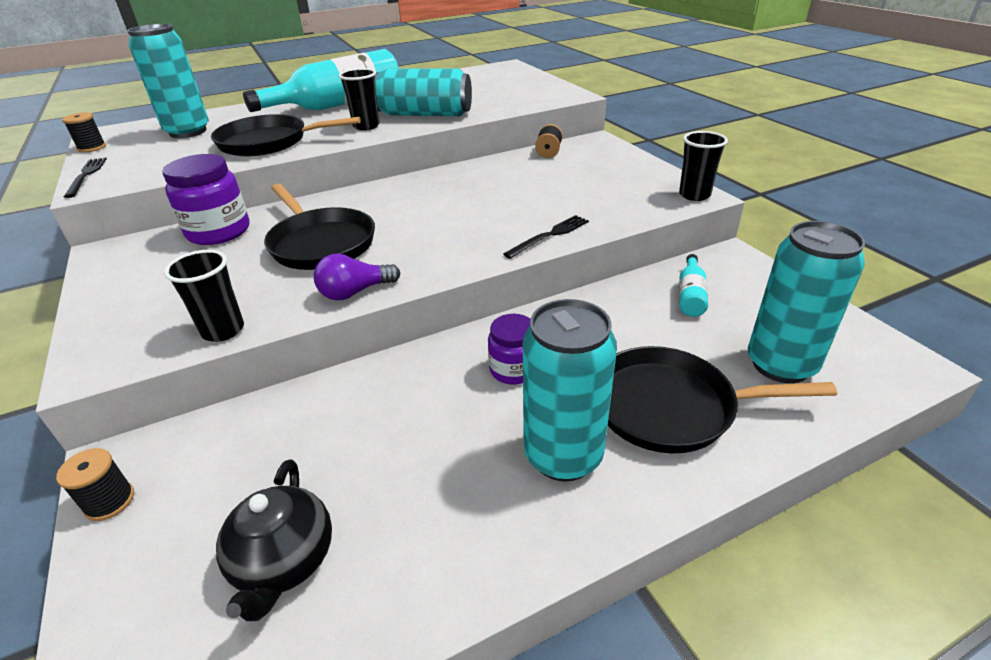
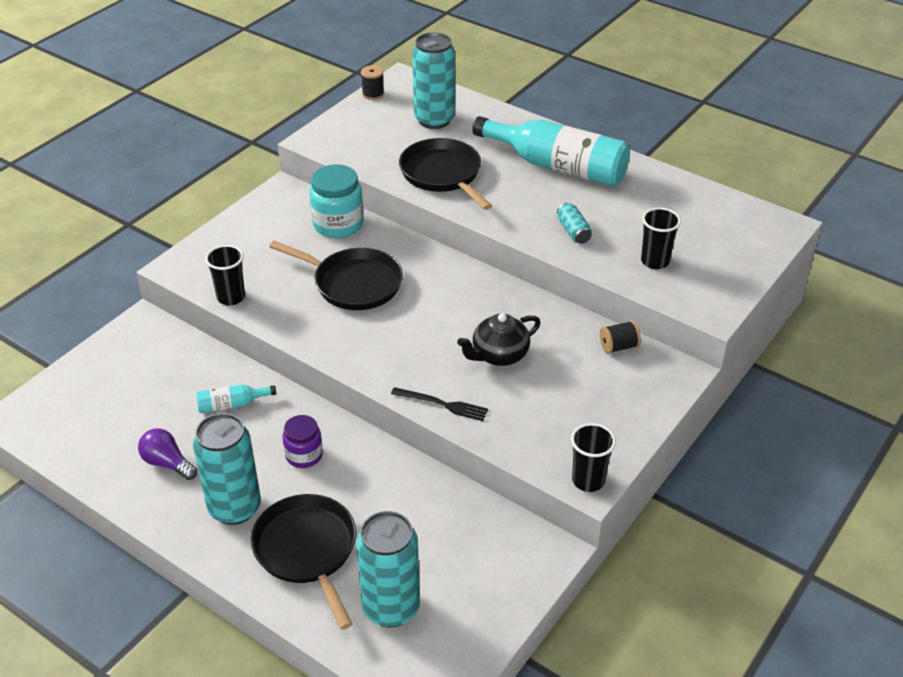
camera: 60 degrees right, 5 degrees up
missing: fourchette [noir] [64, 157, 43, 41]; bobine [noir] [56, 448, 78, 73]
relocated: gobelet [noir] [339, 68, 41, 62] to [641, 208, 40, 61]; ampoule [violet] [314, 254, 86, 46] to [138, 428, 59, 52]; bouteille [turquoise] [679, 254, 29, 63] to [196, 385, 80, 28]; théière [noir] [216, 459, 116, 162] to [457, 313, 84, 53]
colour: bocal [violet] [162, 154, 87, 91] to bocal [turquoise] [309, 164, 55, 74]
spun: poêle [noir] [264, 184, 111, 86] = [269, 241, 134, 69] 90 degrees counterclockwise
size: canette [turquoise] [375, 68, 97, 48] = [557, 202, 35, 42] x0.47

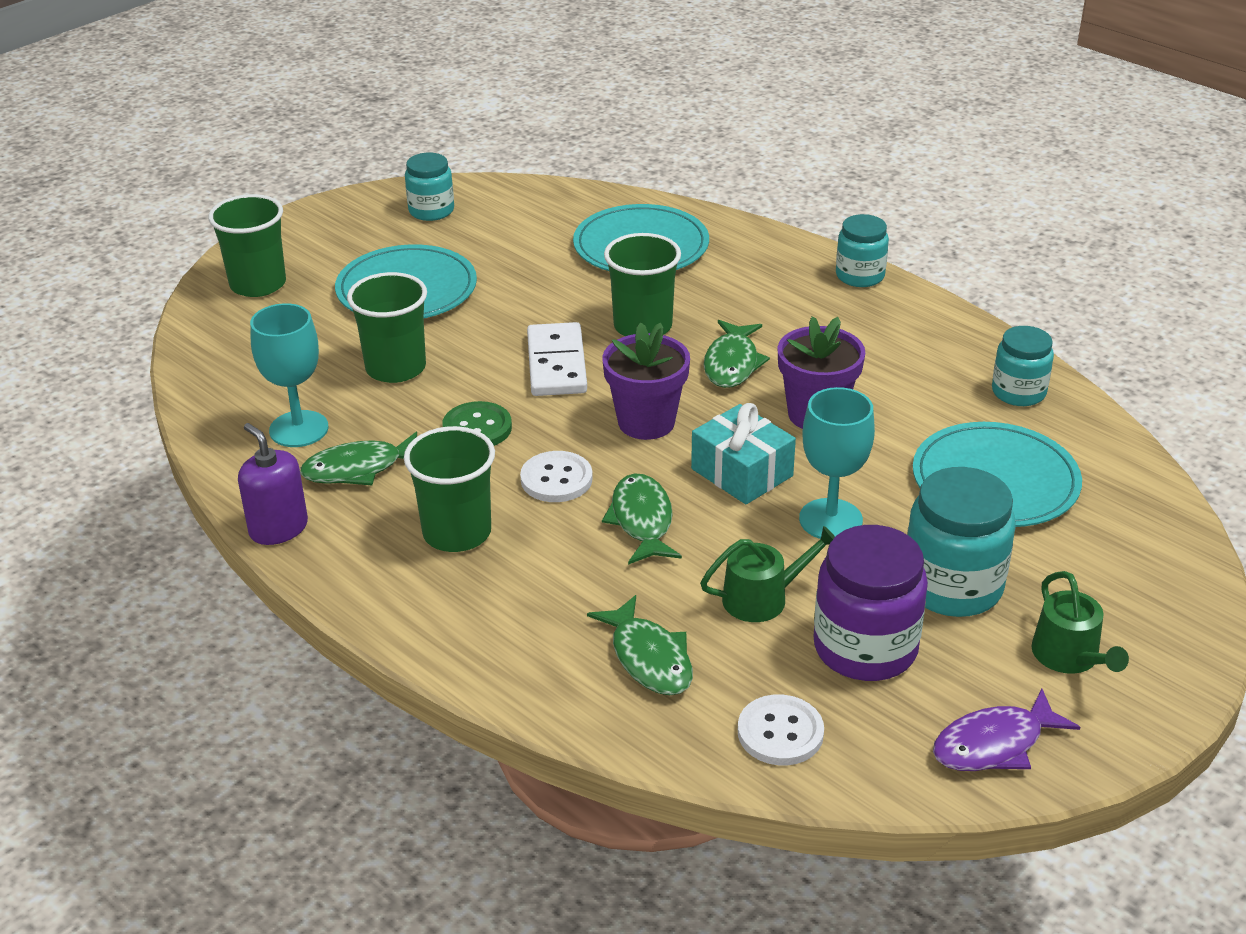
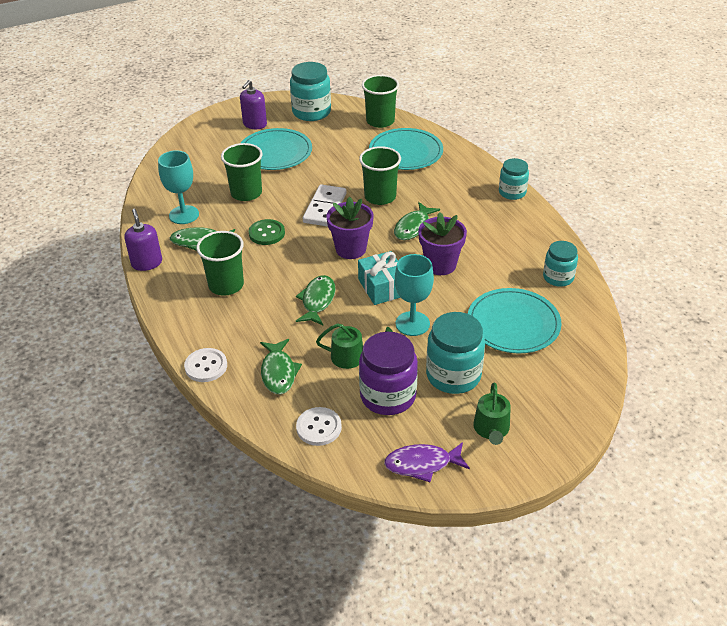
camera: 20 degrees right, 5 degrees up
appeared: distributeur de savon [violet] [240, 80, 27, 49]
relocated: gobelet [vert] [208, 194, 78, 103] to [362, 75, 37, 53]; bouton [blanc] [520, 451, 73, 51] to [184, 348, 43, 34]
size: bocal [turquoise] [405, 153, 49, 68] = [290, 62, 41, 59] x1.59

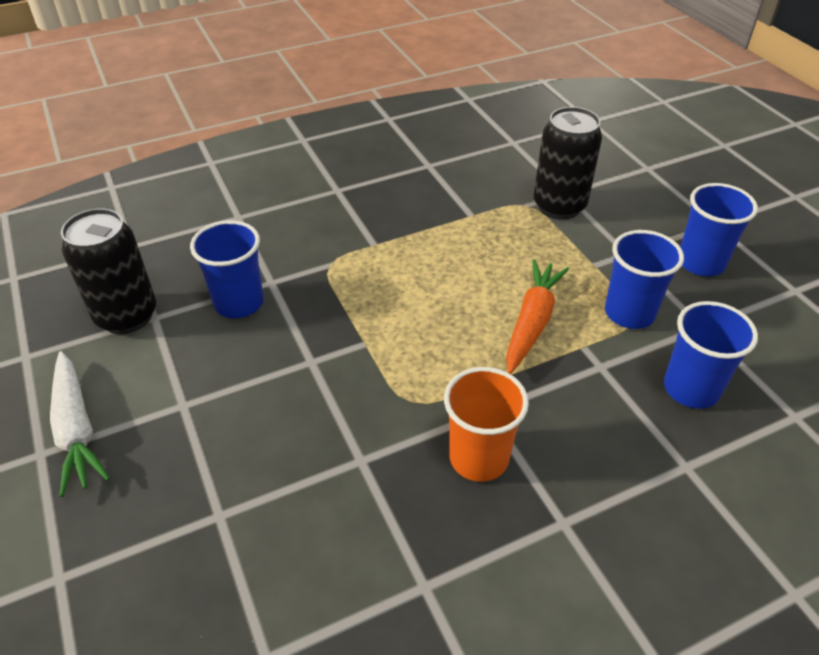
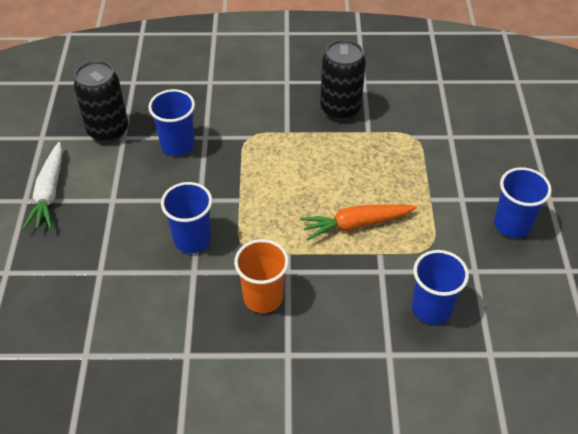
camera: 25 degrees right, 5 degrees up
relocated: canette [noir] [534, 107, 68, 113] to [320, 39, 46, 82]; gobelet [bleu] [605, 230, 79, 99] to [161, 182, 51, 71]
spun: carotte [orange] [506, 259, 63, 115] = [300, 204, 117, 36] 150 degrees counterclockwise

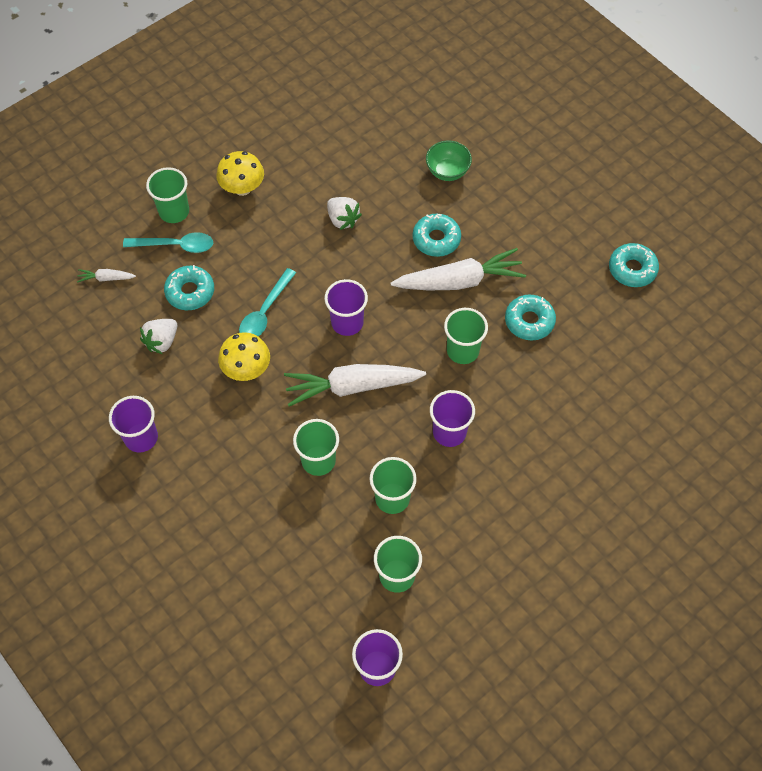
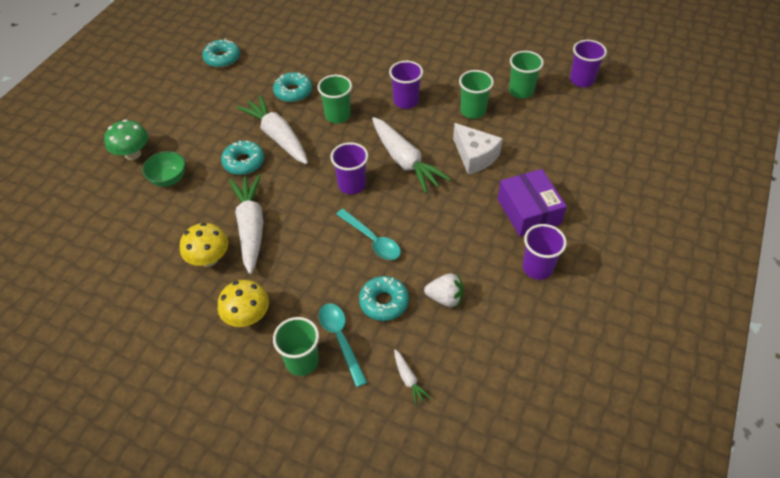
camera: 115 degrees left, 10 degrees down
appeared: champignon [vert] [104, 119, 44, 41]; boîte [violet] [498, 169, 69, 68]
relocated: champignon [jaune] [218, 332, 52, 49] to [180, 223, 48, 44]
exchanged: fraise [blanc] [327, 197, 35, 33] to carotte [blanc] [229, 174, 34, 100]; gobelet [vert] [293, 419, 46, 57] to fromage [blanc] [453, 123, 50, 51]
spun: cuillère [turquoise] [239, 268, 57, 69] = [336, 209, 65, 51] 45 degrees clockwise

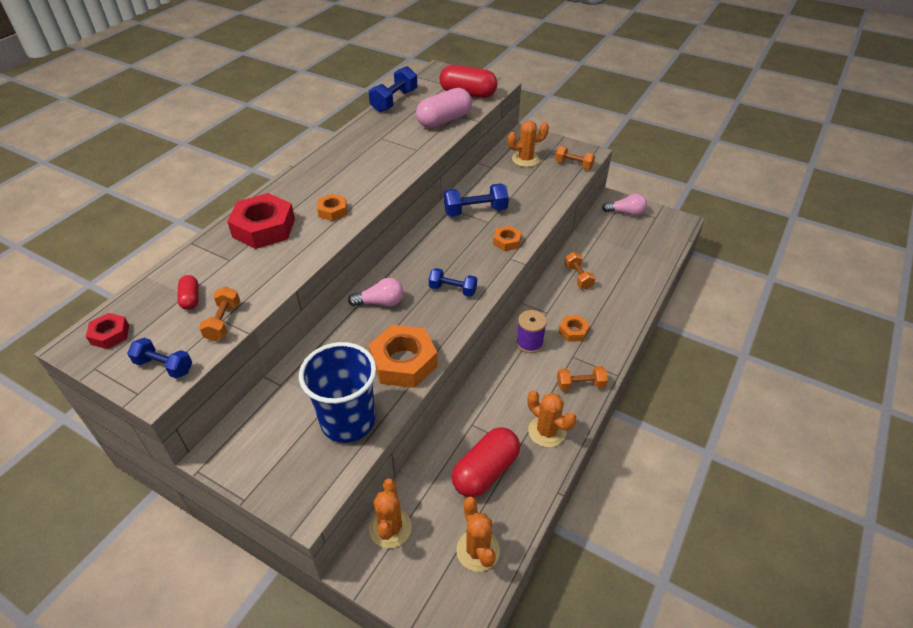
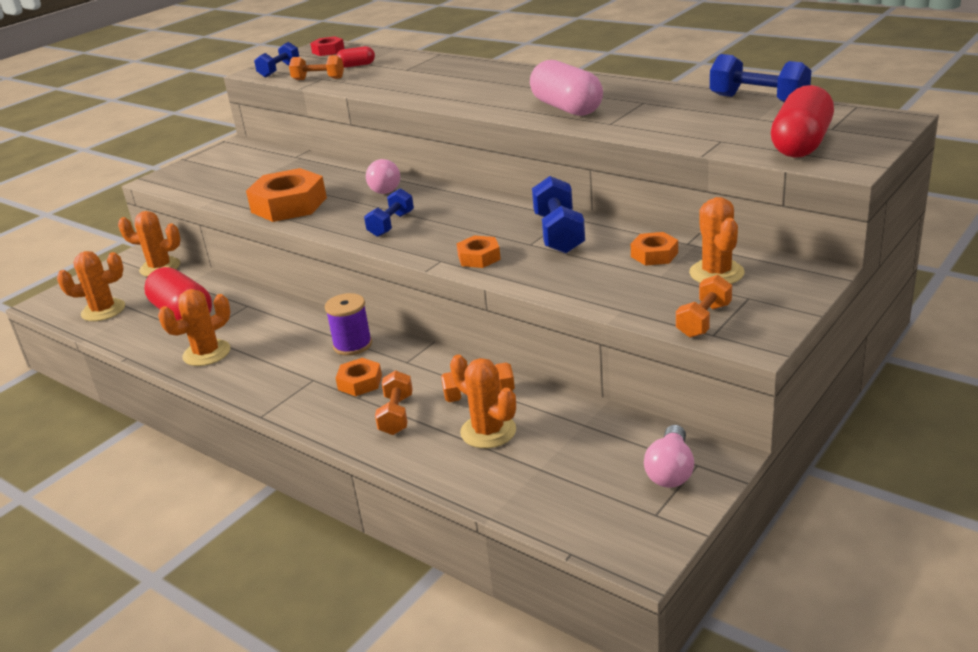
camera: 100 degrees right, 15 degrees down
missing: écrou [rouge] [227, 193, 68, 56]; gobelet [bleu] [299, 342, 78, 101]
appeared: cactus [orange] [450, 354, 66, 94]
relocated: gélule [rose] [416, 88, 56, 40] to [530, 60, 73, 56]; écrou [orange] [317, 194, 30, 27] to [631, 232, 47, 34]; haltère [orange] [557, 366, 51, 25] to [375, 370, 38, 65]

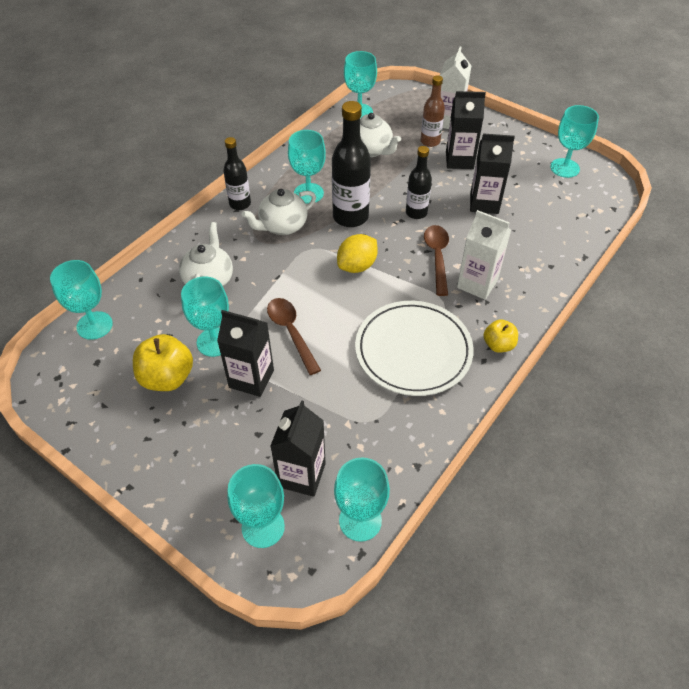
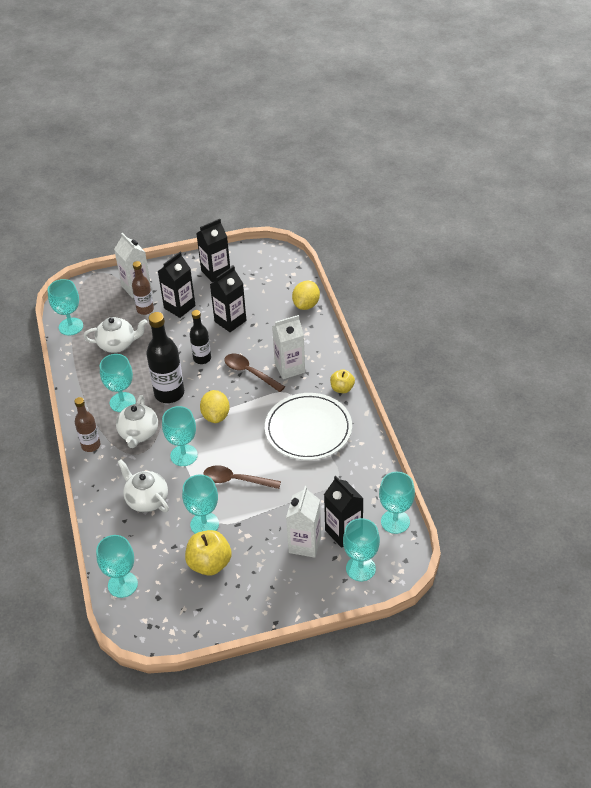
camera: 50 degrees left, 5 degrees down
appeared: citron [jaune] [292, 281, 28, 29]; brique de lait [blanc] [286, 486, 35, 72]
relocated: verre à pied [turquoise] [550, 105, 49, 73] to [162, 406, 36, 60]; brique de lait [noir] [217, 310, 57, 87] to [196, 219, 34, 63]
colour: bouteille [noir] [223, 137, 28, 73] to bouteille [marron] [74, 397, 26, 55]

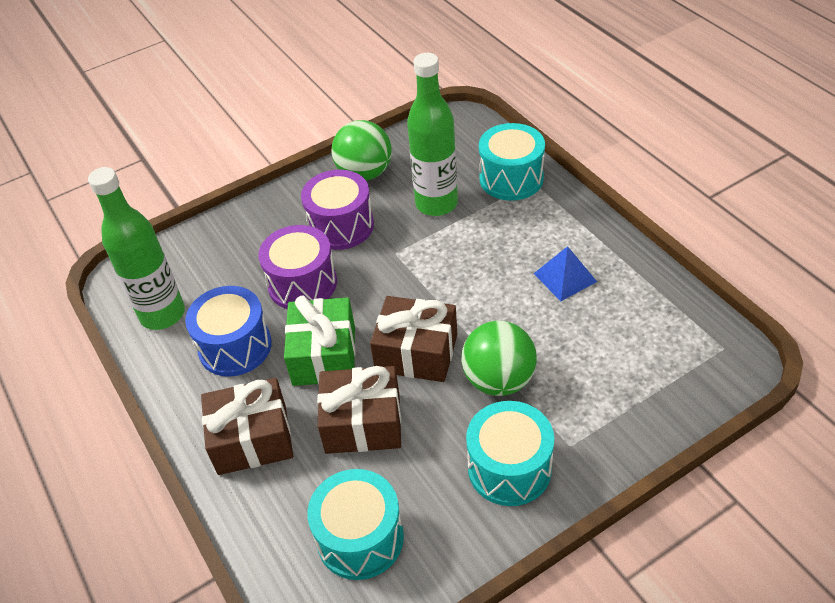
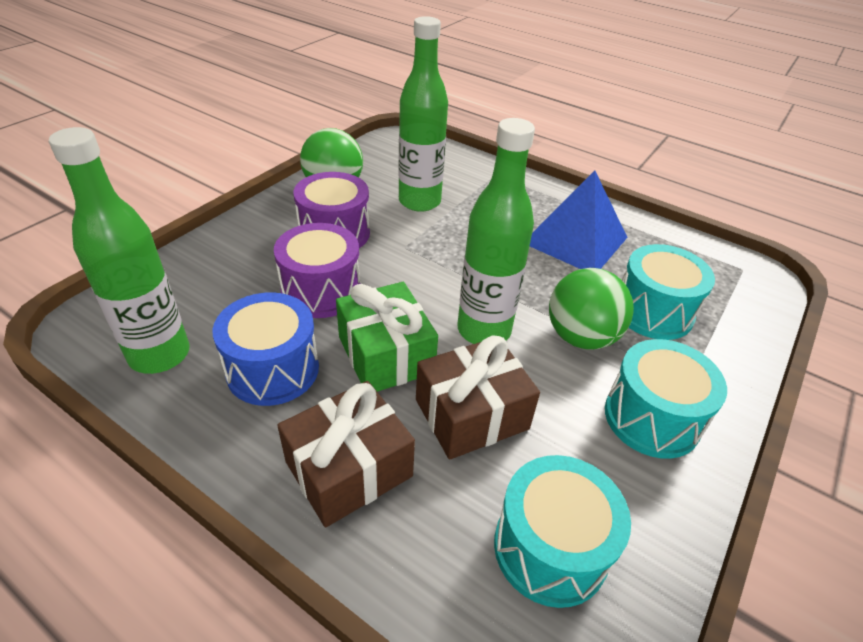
camera: 30 degrees left, 5 degrees down
relocated: tambour [turquoise] [479, 123, 66, 78] to [622, 244, 93, 96]
exchanged: cadeau [marron] [370, 296, 87, 86] to bouteille [vert] [457, 118, 78, 226]
size: pyramide [bleu] [533, 246, 64, 55] = [530, 170, 98, 99] x1.79

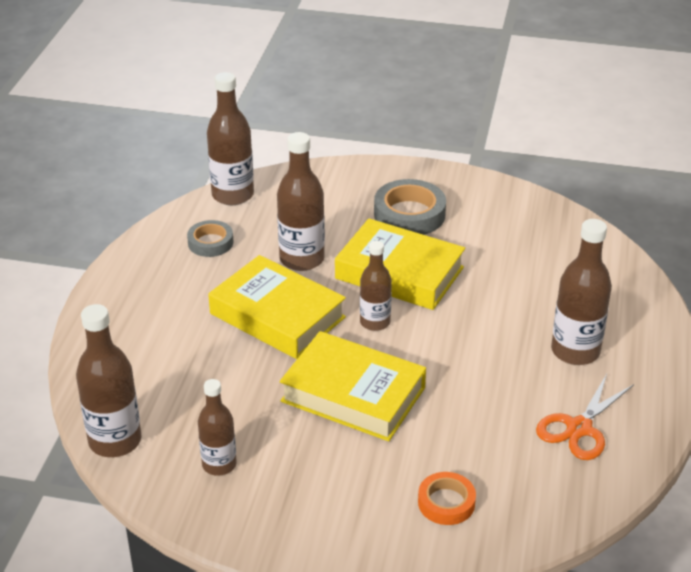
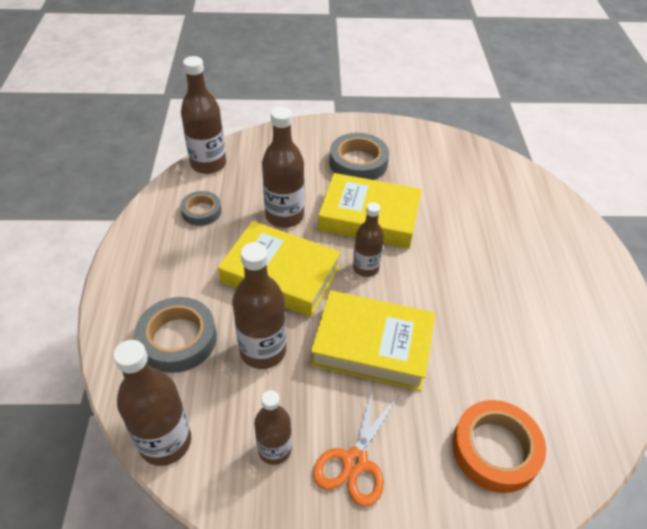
camera: 15 degrees left, 10 degrees up
appeared: ruban adhésif [gris] [135, 297, 82, 76]
relocated: bouteille [marron] [551, 219, 61, 146] to [232, 242, 54, 127]; ciseaux [orange] [536, 374, 98, 86] to [313, 386, 86, 121]
size: ruban adhésif [orange] [418, 472, 58, 53] = [452, 400, 94, 93] x1.62

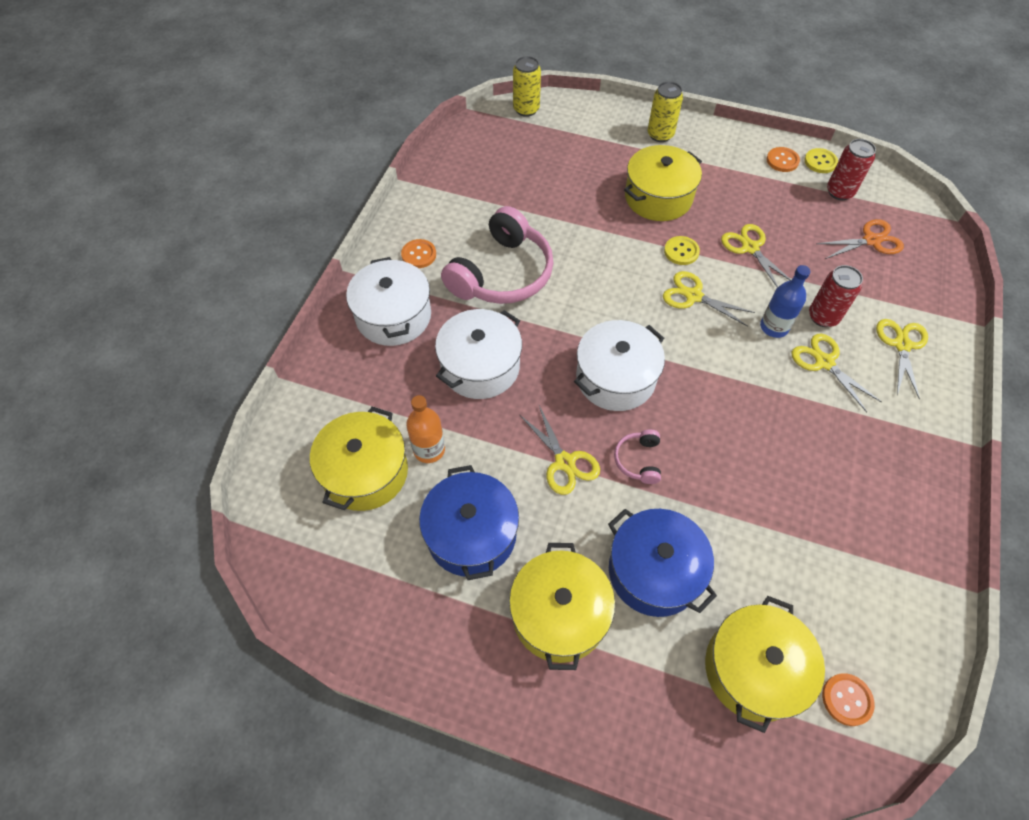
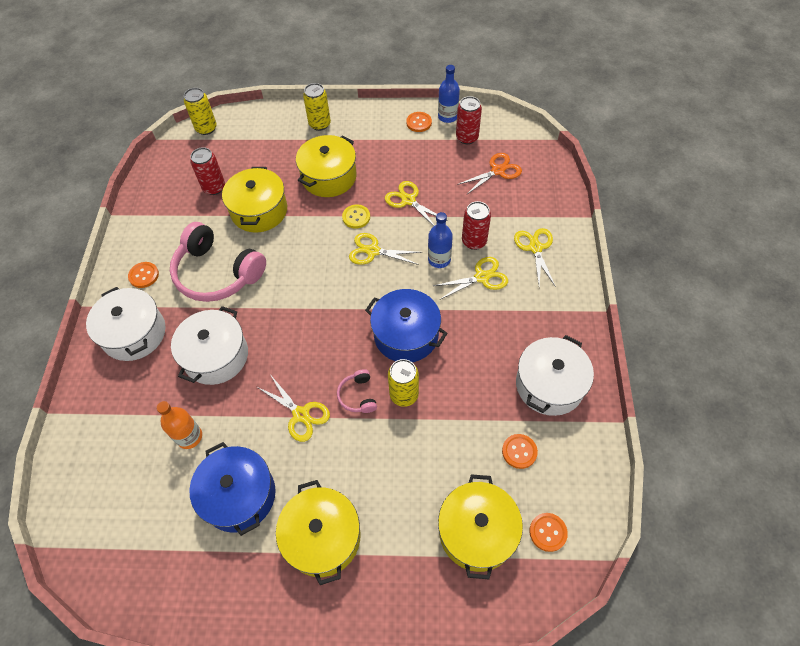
camera: 15 degrees left, 0 degrees up
appeared: canette [rouge] [190, 147, 35, 48]; canette [jaune] [388, 359, 31, 48]; bouton [orange] [502, 434, 36, 35]
relocated: marmite [blanc] [574, 320, 91, 91] to [516, 335, 78, 81]; marmite [jaune] [310, 407, 98, 104] to [222, 167, 65, 66]; marmite [bleu] [608, 509, 109, 108] to [365, 289, 83, 73]
exchanged: bouton [jaune] [804, 148, 34, 25] to bouteille [bleu] [438, 65, 22, 58]
spun: casque audio [rose] [441, 206, 113, 98] = [170, 222, 96, 80] 105 degrees clockwise; ciseaux [jaune] [791, 334, 91, 78] = [433, 257, 75, 43] 120 degrees clockwise

